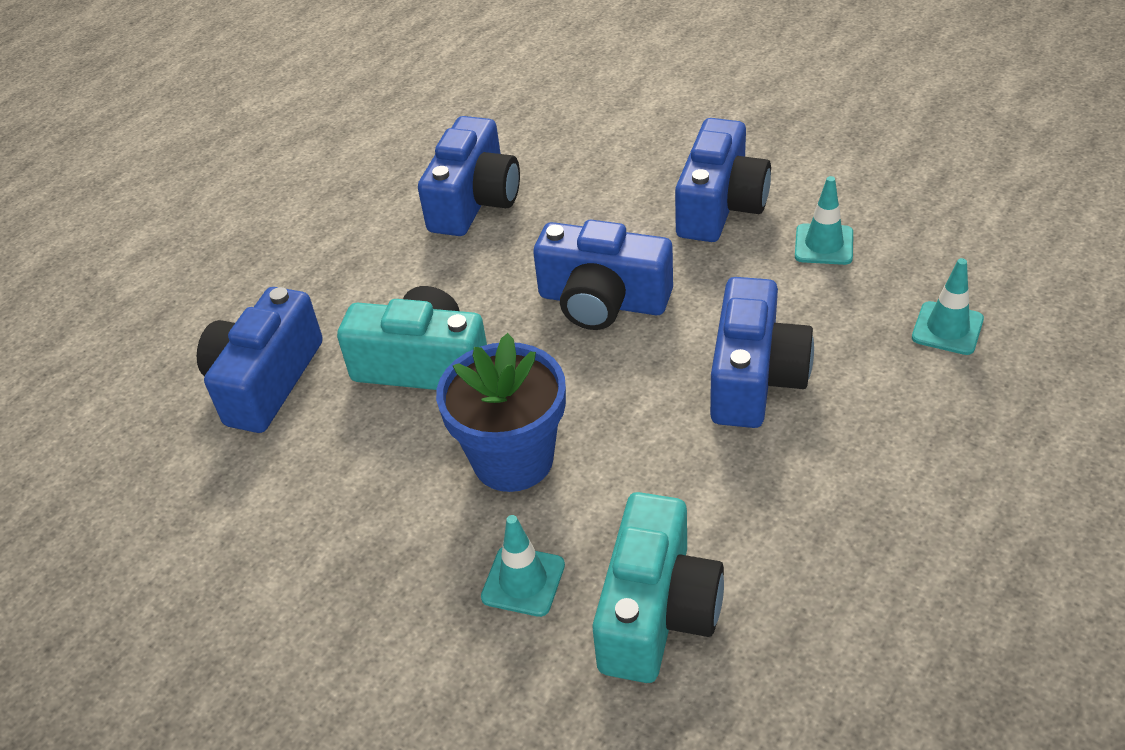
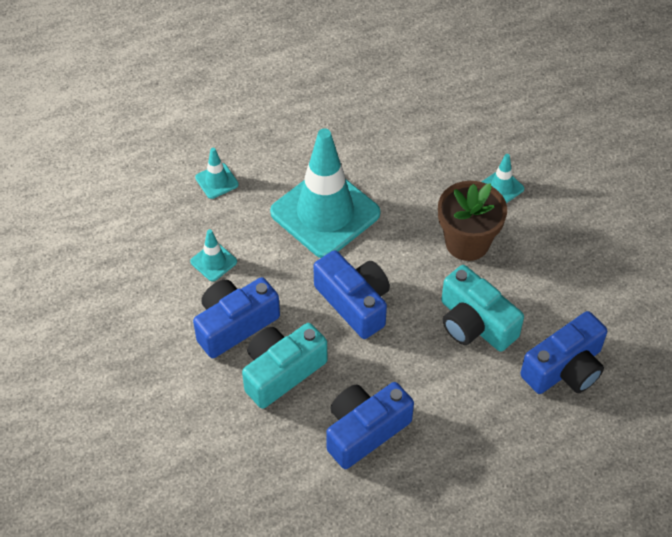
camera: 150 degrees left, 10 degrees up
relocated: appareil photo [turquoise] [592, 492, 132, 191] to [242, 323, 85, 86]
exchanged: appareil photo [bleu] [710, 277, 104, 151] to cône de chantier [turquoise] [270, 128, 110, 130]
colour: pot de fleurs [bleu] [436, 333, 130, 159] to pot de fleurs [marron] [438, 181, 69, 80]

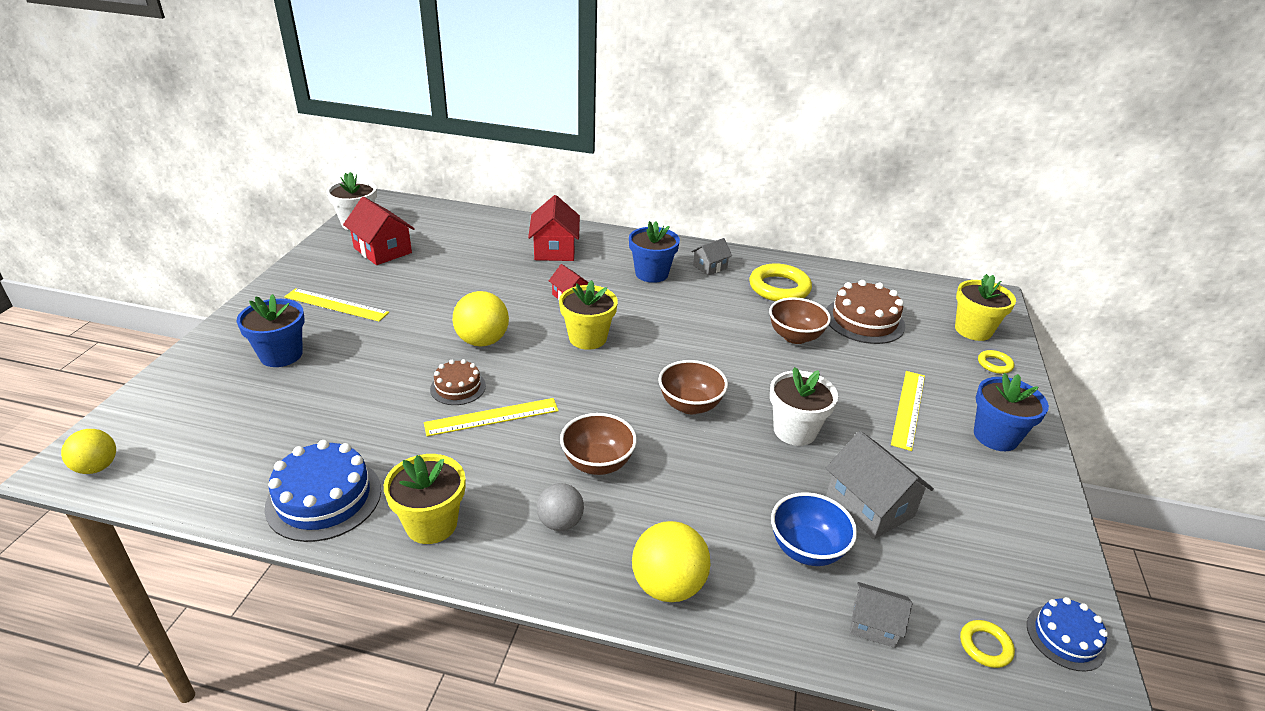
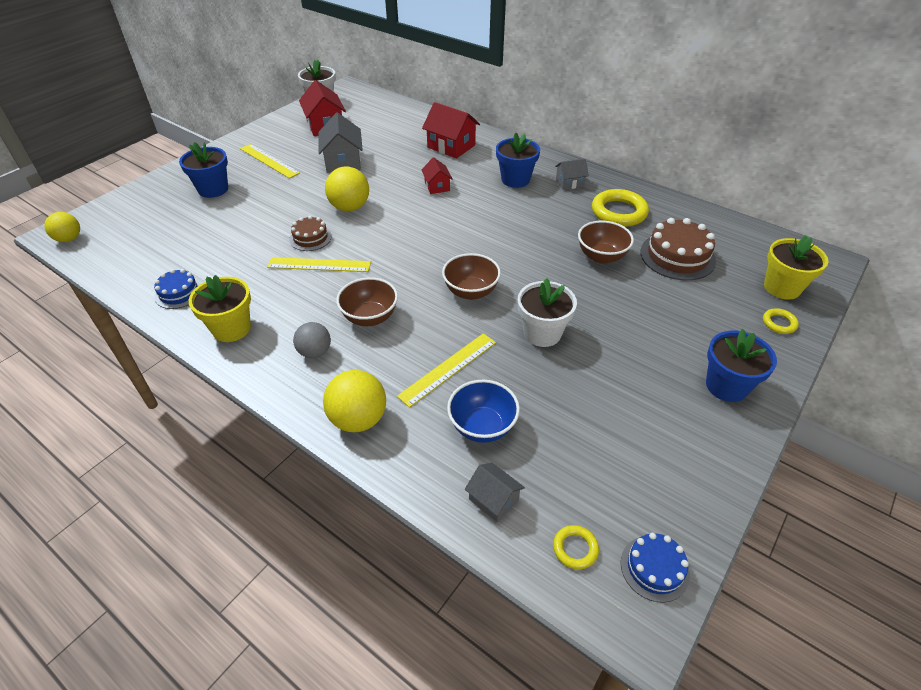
camera: 25 degrees right, 10 degrees up
missing: pot de fleurs [jaune] [559, 280, 59, 70]
relocated: règle [jaune] [891, 371, 34, 80] to [397, 333, 99, 75]; maison [gris] [826, 431, 108, 108] to [319, 112, 44, 61]
spun: maison [rouge] [528, 195, 52, 66] = [422, 102, 58, 56] 75 degrees counterclockwise
size: gâteau [bleu] [264, 440, 117, 102] = [154, 269, 47, 40] x0.59

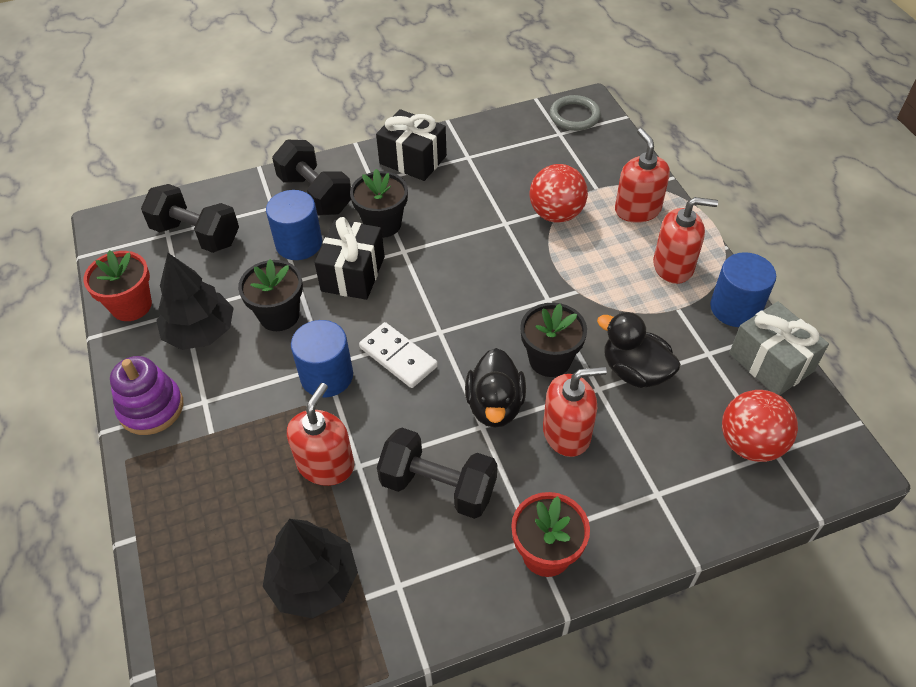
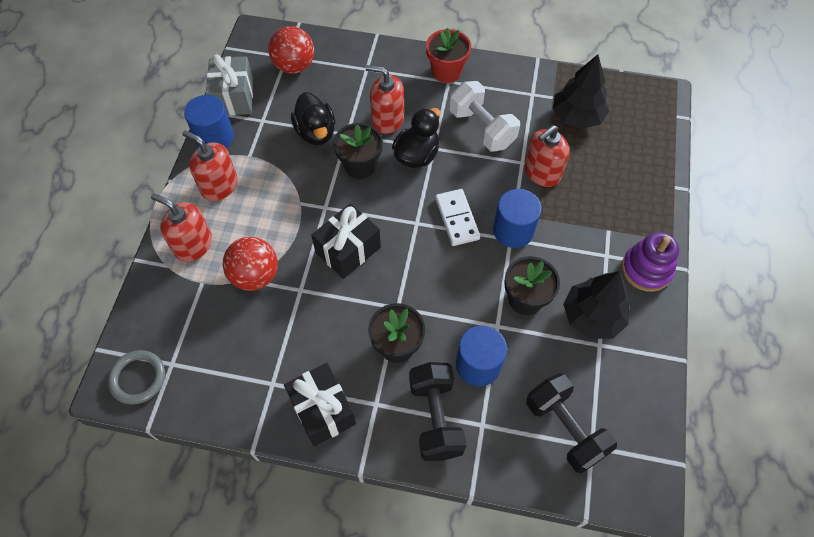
camera: 150 degrees left, 10 degrees up
missing: pot de fleurs [rouge] [83, 250, 69, 71]
relocated: cadeau [noir] [315, 217, 70, 83] to [311, 203, 70, 76]
colour: haltère [noir] [377, 427, 120, 92] to haltère [blanc] [450, 81, 70, 70]
spun: distributeur de savon [rouge] [615, 128, 55, 95] = [151, 193, 61, 69] 105 degrees clockwise

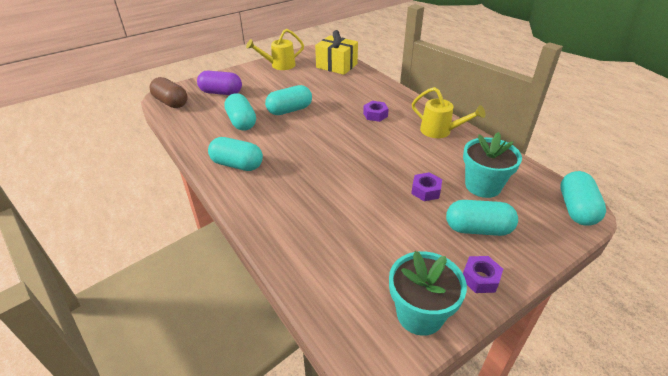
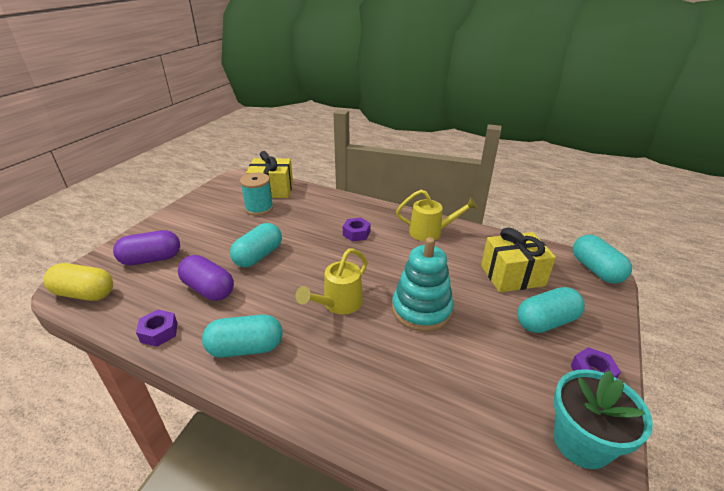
camera: 30 degrees left, 5 degrees down
appeared: bobine [turquoise] [240, 172, 33, 44]; jouet à empiler [turquoise] [392, 237, 62, 95]
relocated: arrosoir [jaune] [246, 29, 58, 41] to [295, 248, 73, 67]; écrou [violet] [411, 172, 31, 29] to [136, 309, 42, 38]
exchanged: pot de fleurs [turquoise] [463, 132, 59, 66] to cadeau [jaune] [481, 227, 75, 65]
colour: gélule [marron] [149, 77, 39, 31] to gélule [jaune] [44, 263, 69, 38]; gélule [turquoise] [224, 93, 32, 38] to gélule [violet] [178, 255, 56, 46]

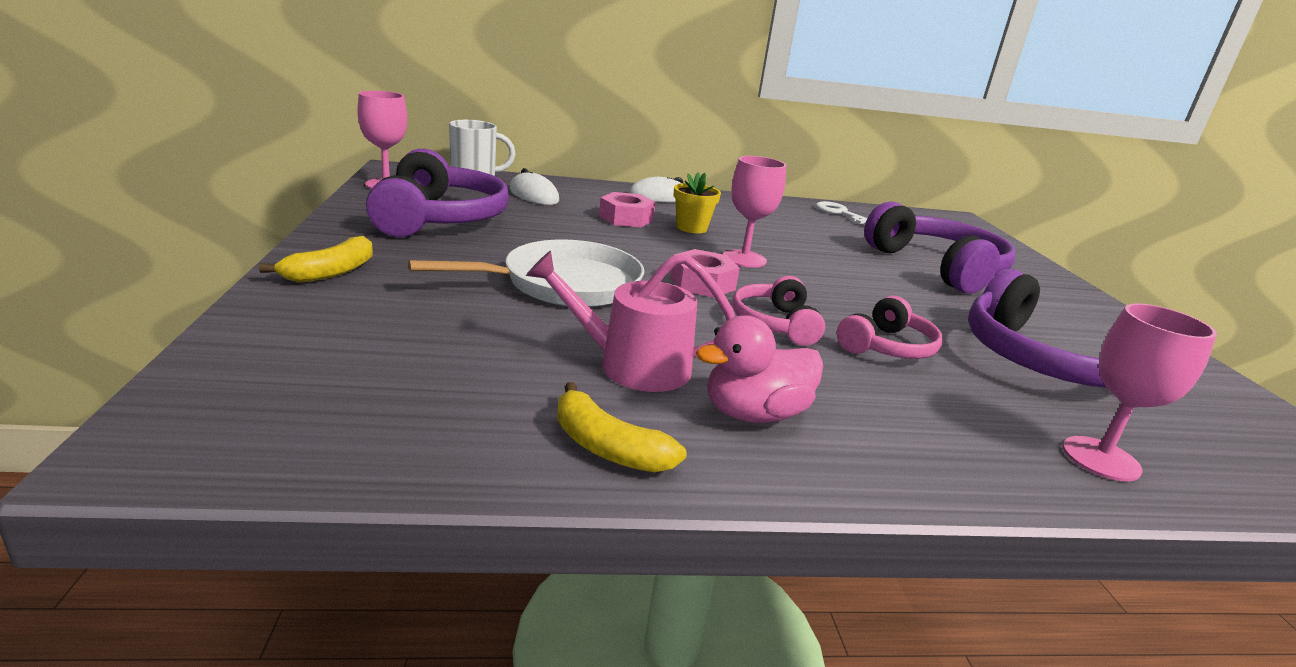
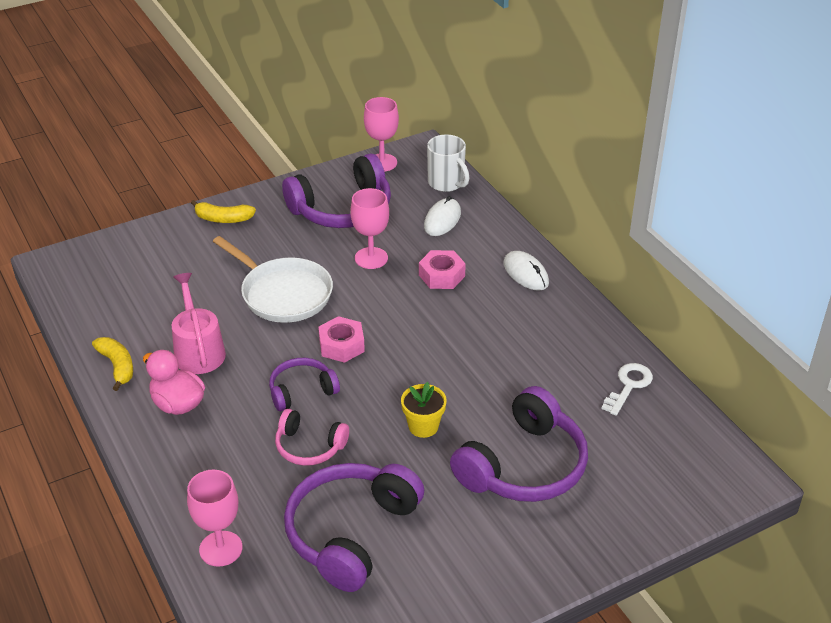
camera: 70 degrees right, 15 degrees up
relocated: verre à pied [rose] [723, 156, 63, 112] to [351, 188, 38, 81]; pot de fleurs [jaune] [674, 172, 47, 61] to [401, 382, 46, 56]
colour: casque audio [rose] [732, 276, 93, 70] to casque audio [violet] [269, 358, 71, 53]
spun: banane [jaune] [557, 382, 130, 91] = [92, 337, 41, 54] 135 degrees clockwise

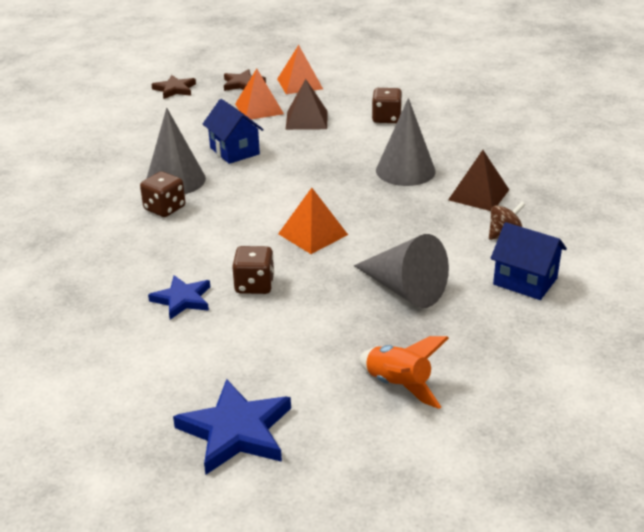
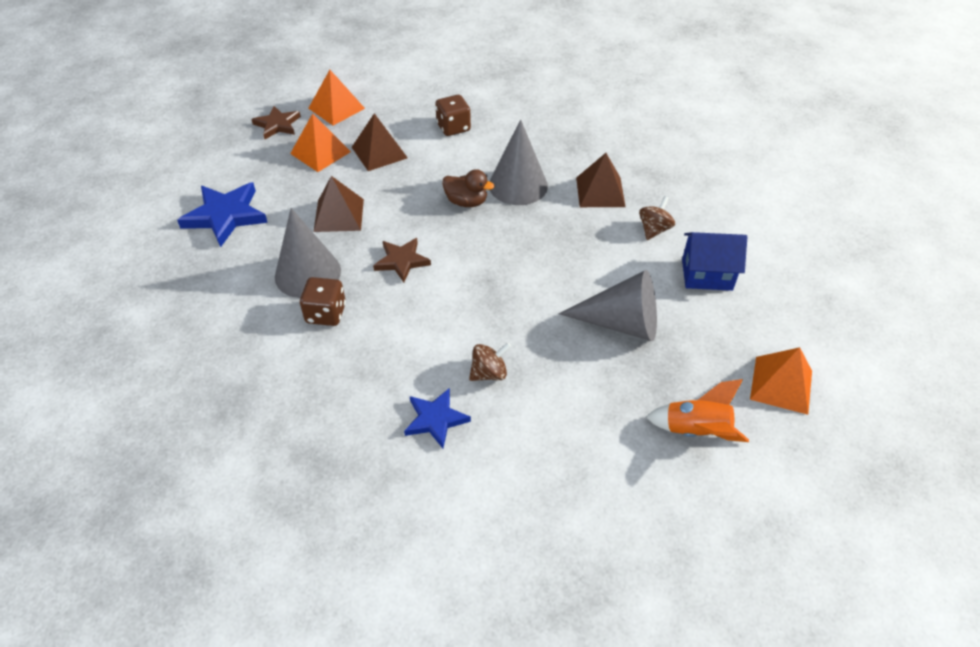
camera: 30 degrees left, 15 degrees up
appeared: canard [marron] [442, 169, 53, 38]
relocated: étoile [marron] [151, 75, 45, 24] to [373, 238, 58, 44]; pyramide [orange] [278, 188, 70, 66] to [750, 347, 62, 68]; étoile [bleu] [173, 379, 118, 96] to [177, 182, 91, 65]
exchanged: maison [bleu] [203, 99, 61, 65] to pyramide [marron] [314, 176, 50, 56]; dé [marron] [232, 246, 42, 48] to toupie [marron] [469, 342, 42, 39]

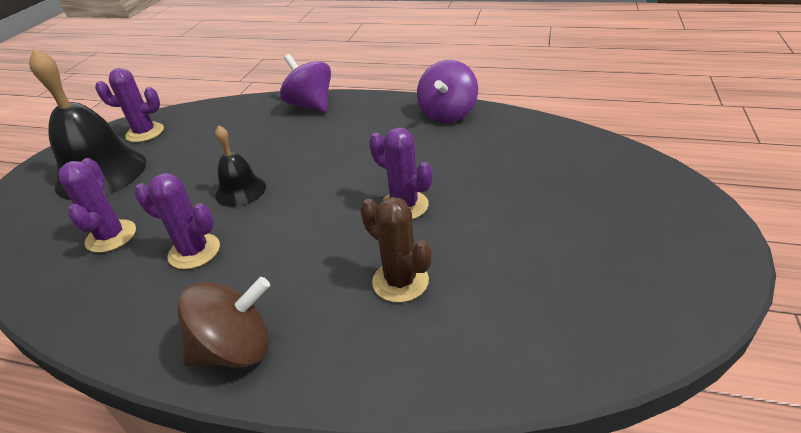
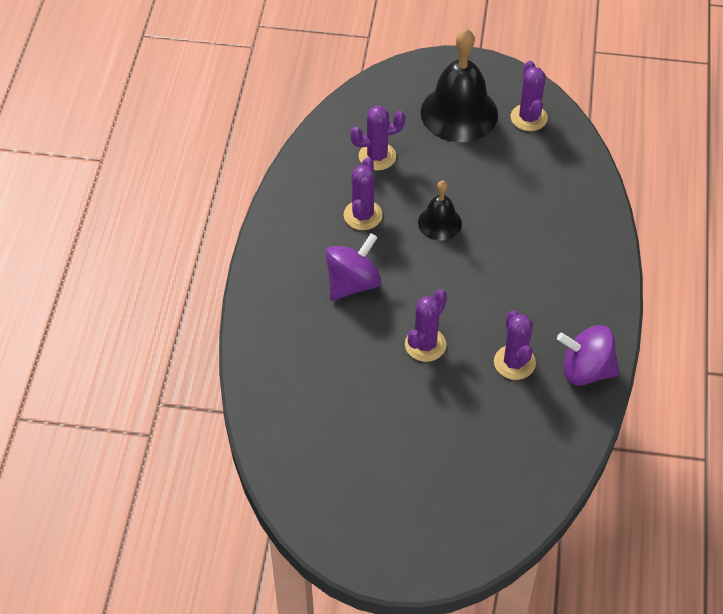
camera: 80 degrees right, 15 degrees up
missing: cactus [marron] [360, 197, 72, 106]; toupie [marron] [177, 277, 93, 90]
appeared: cactus [violet] [494, 310, 42, 70]
relocated: toupie [violet] [280, 54, 51, 59] to [326, 233, 55, 68]

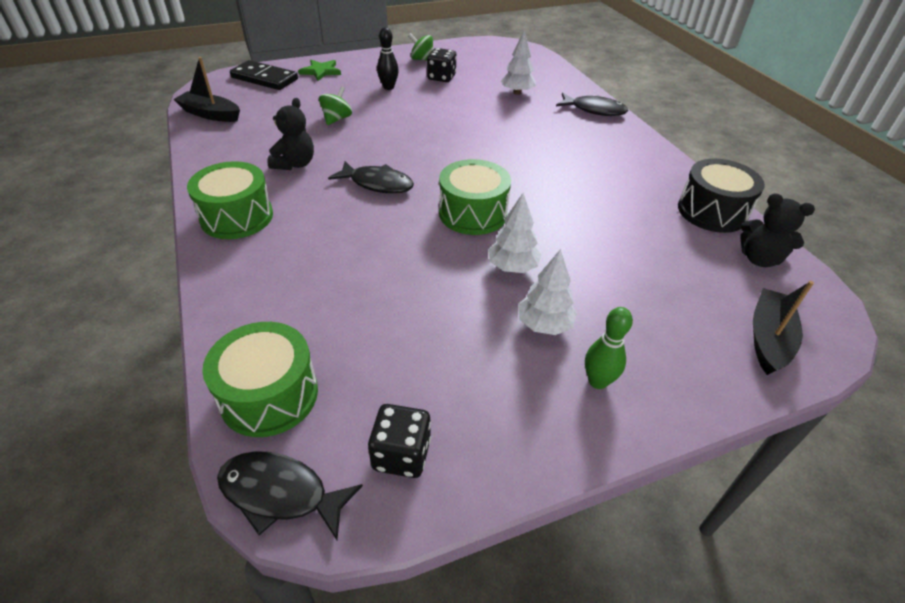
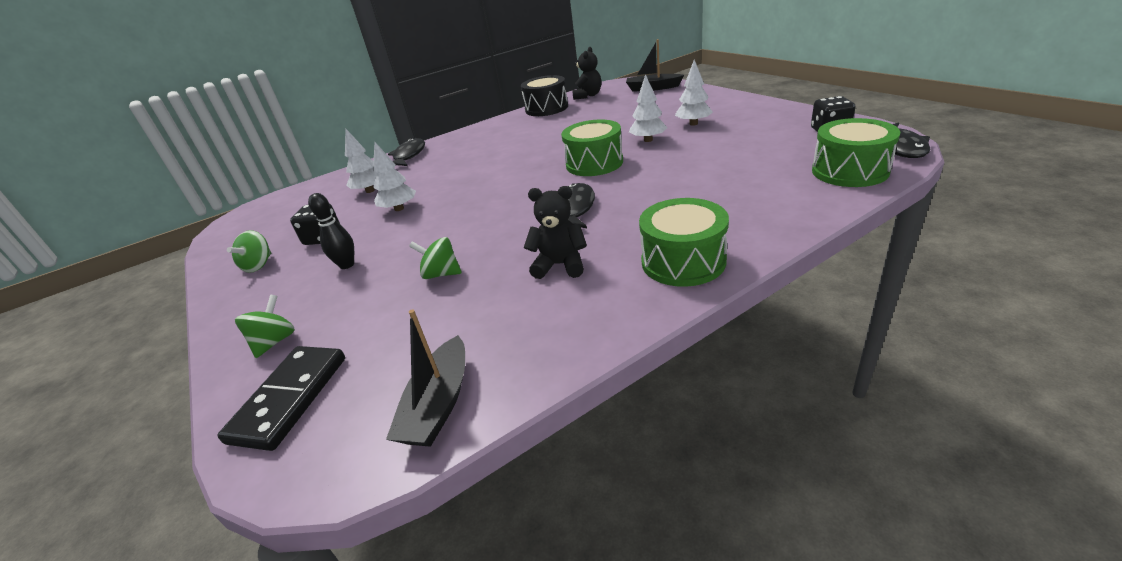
camera: 95 degrees left, 10 degrees down
missing: quille [vert] [585, 307, 48, 82]
appeared: arbre [blanc] [373, 142, 43, 69]
exchanged: étoile [vert] [298, 60, 43, 21] to toupie [vert] [235, 295, 60, 63]

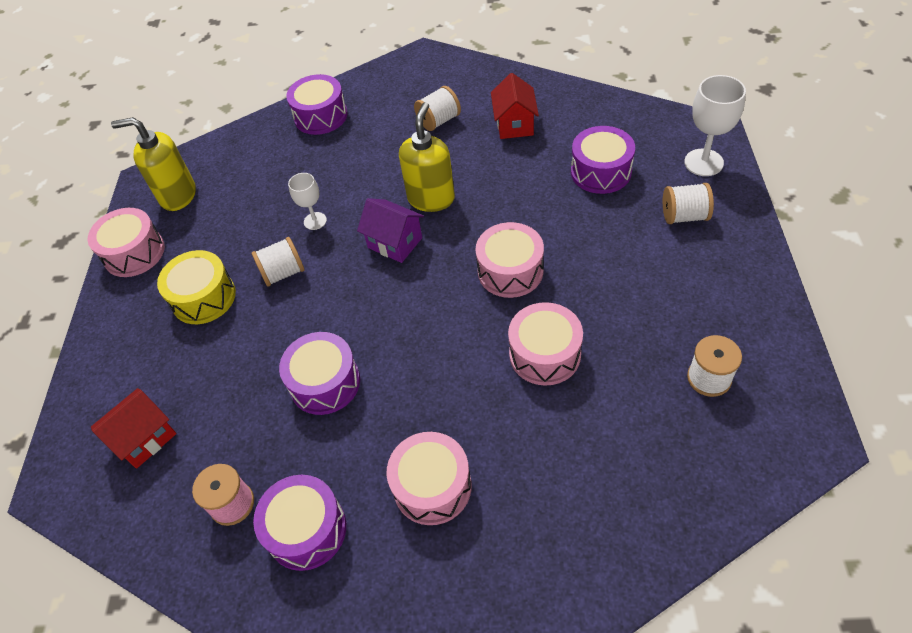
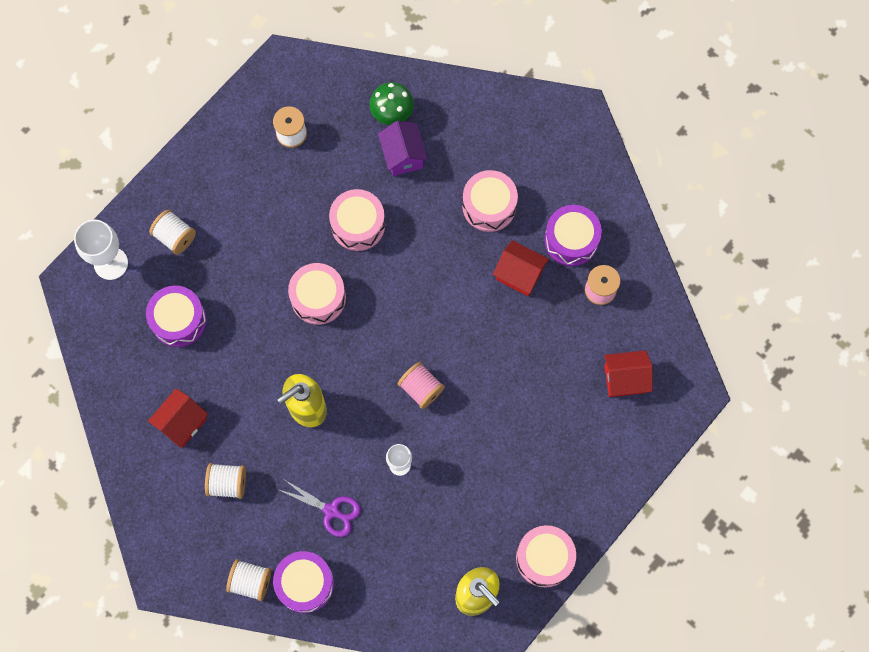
camera: 145 degrees left, 20 degrees up
missing: tambour [jaune] [157, 250, 79, 74]; tambour [violet] [279, 332, 81, 83]
appeared: champignon [vert] [369, 82, 45, 43]; maison [rouge] [493, 240, 56, 56]; bobine [rose] [398, 362, 47, 47]; ciseaux [violet] [277, 480, 84, 57]
relocated: maison [violet] [357, 198, 67, 65] to [378, 121, 50, 55]; bobine [blanc] [252, 237, 53, 50] to [226, 559, 45, 42]

